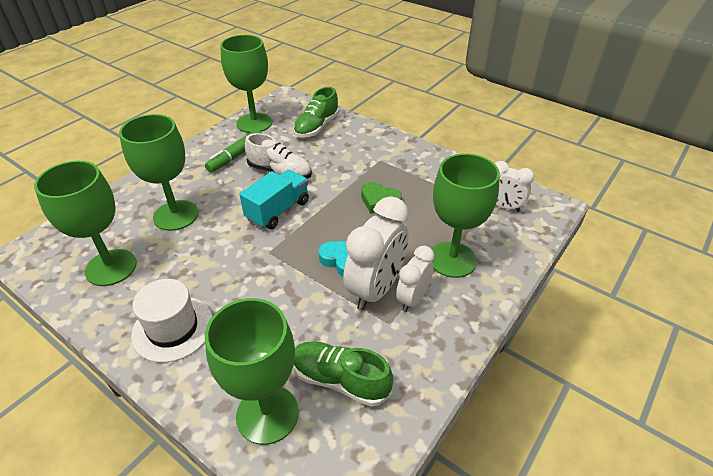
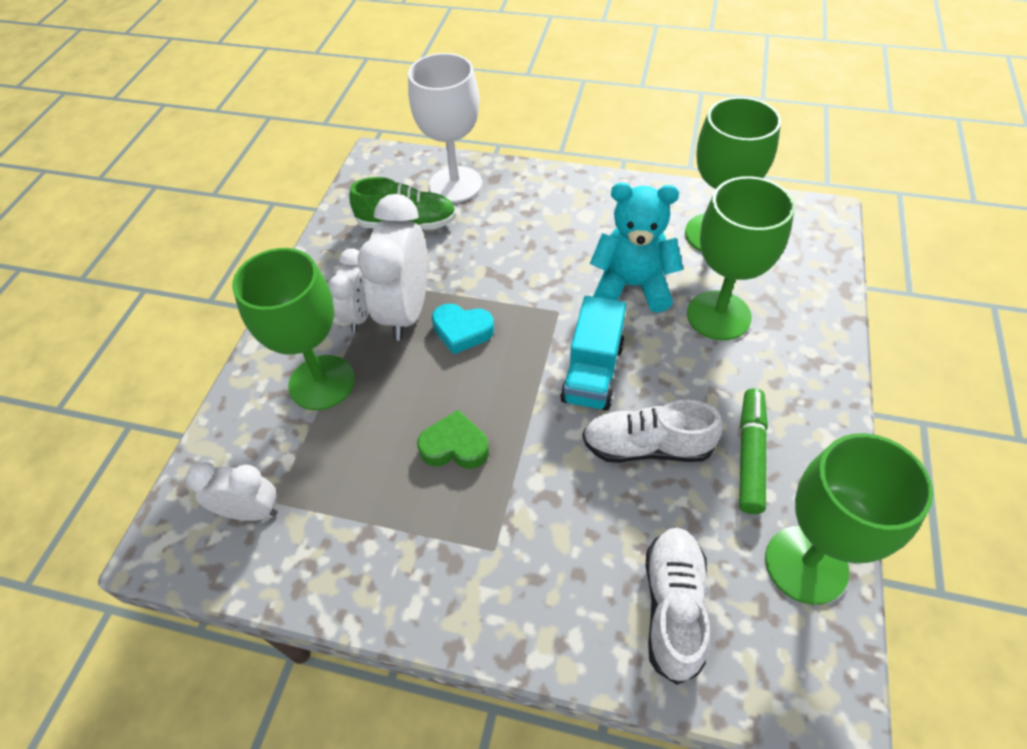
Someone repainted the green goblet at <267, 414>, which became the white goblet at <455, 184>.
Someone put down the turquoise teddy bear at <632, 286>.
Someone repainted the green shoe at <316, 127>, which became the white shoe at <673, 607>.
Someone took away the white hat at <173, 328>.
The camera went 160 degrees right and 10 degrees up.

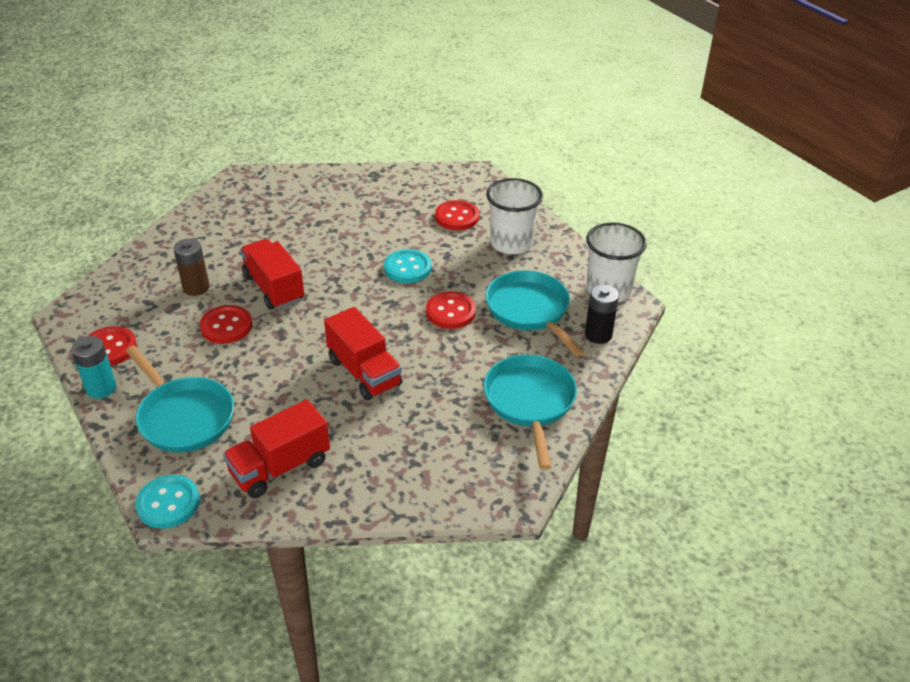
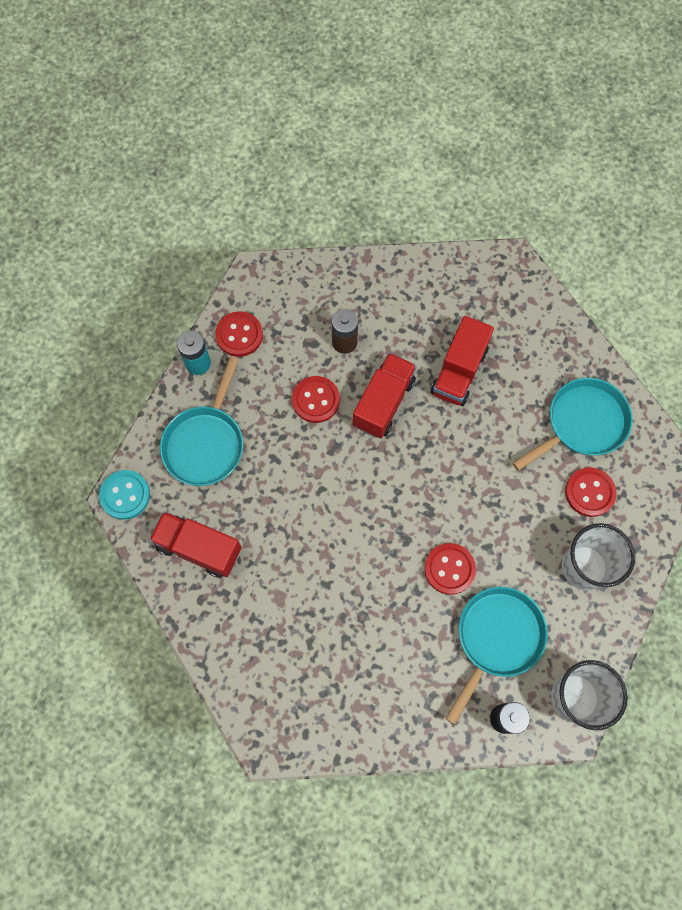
Someone carried the red truck from <364, 372> to <459, 371>.
Someone carried the turquoise pan from <530, 402> to <582, 424>.
Someone took away the turquoise button at <407, 268>.
The camera went 60 degrees right and 30 degrees up.

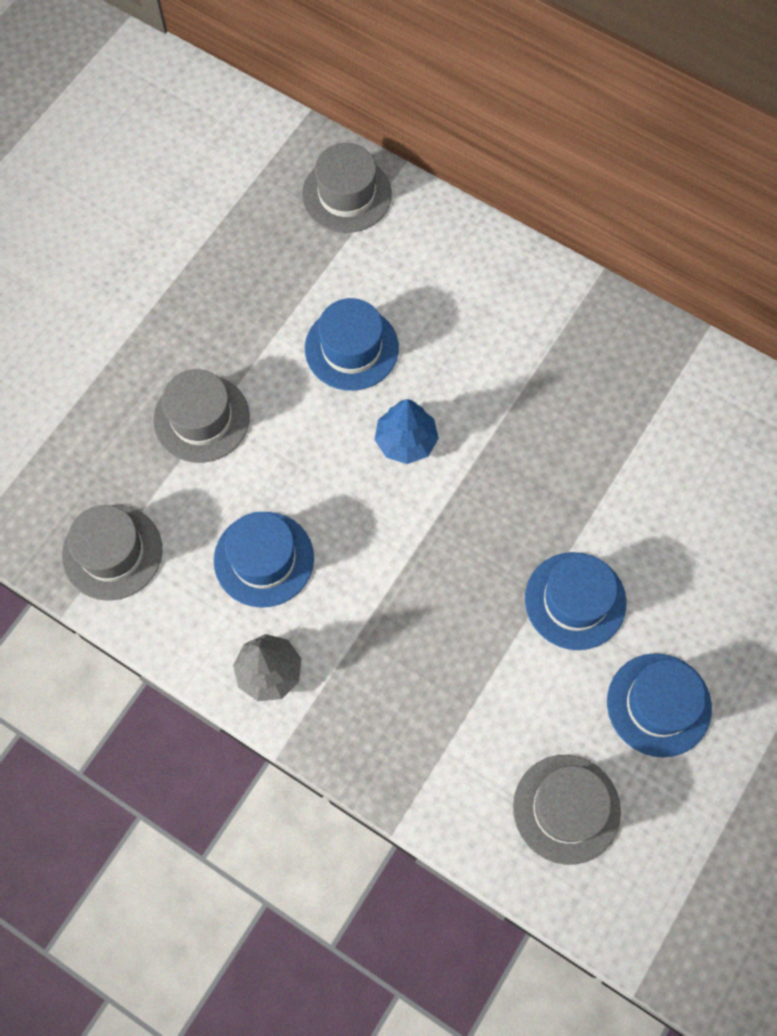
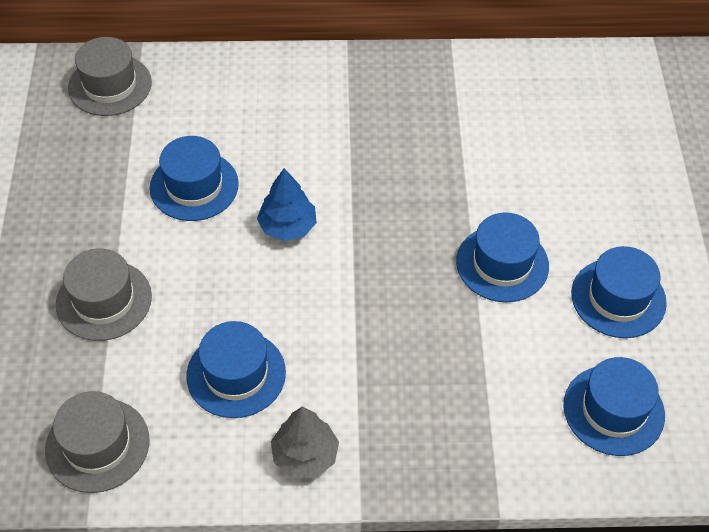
Someone repainted the grey hat at <566, 809>, which became the blue hat at <613, 410>.
The camera went 35 degrees left and 15 degrees down.

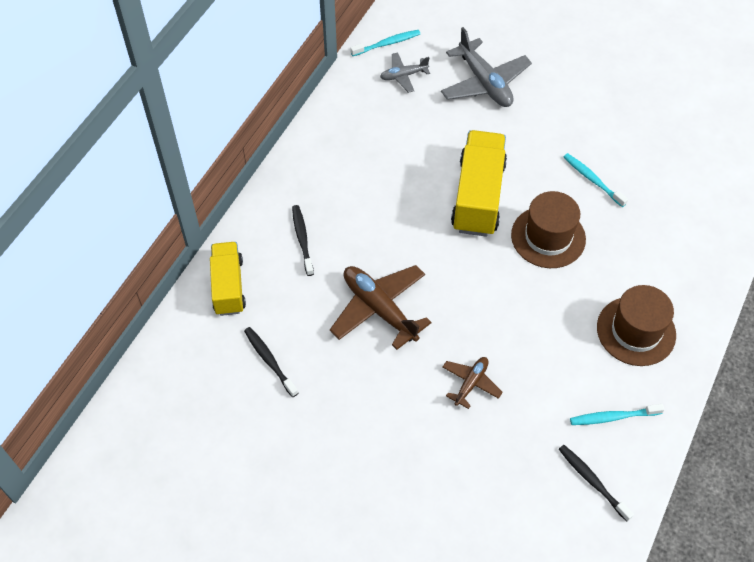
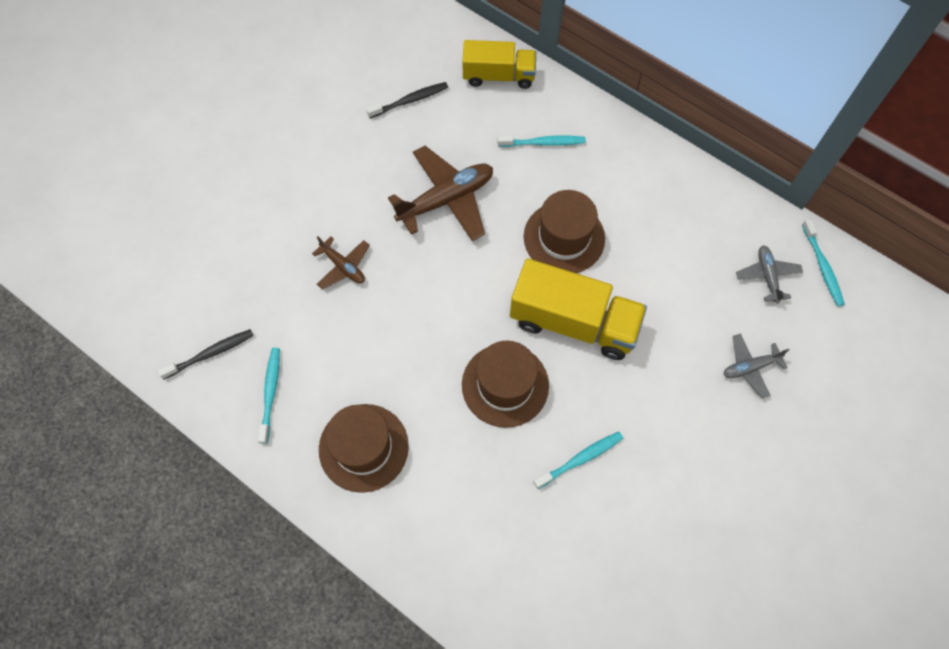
Someone repainted the black toothbrush at <302, 239>, which became the turquoise toothbrush at <543, 143>.
Someone put down the brown hat at <564, 237>.
Someone scaled the grey plane at <484, 83> by 0.54.
The camera went 100 degrees right and 10 degrees up.

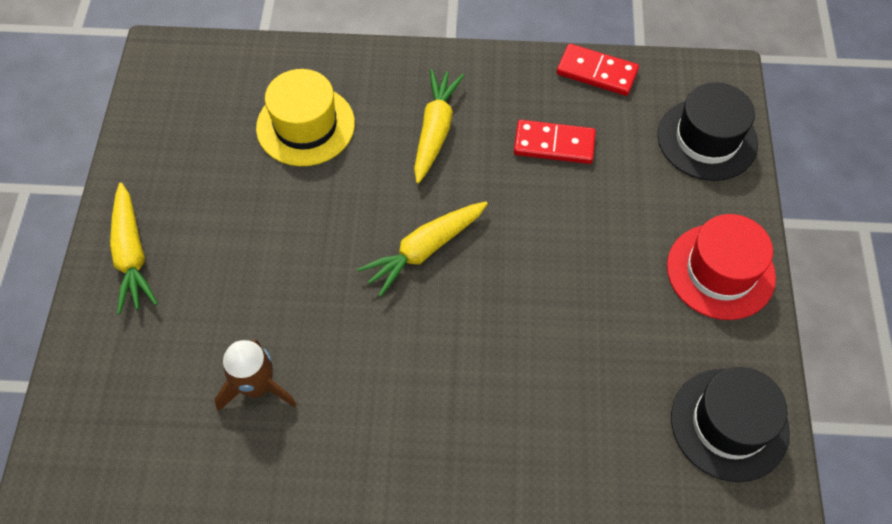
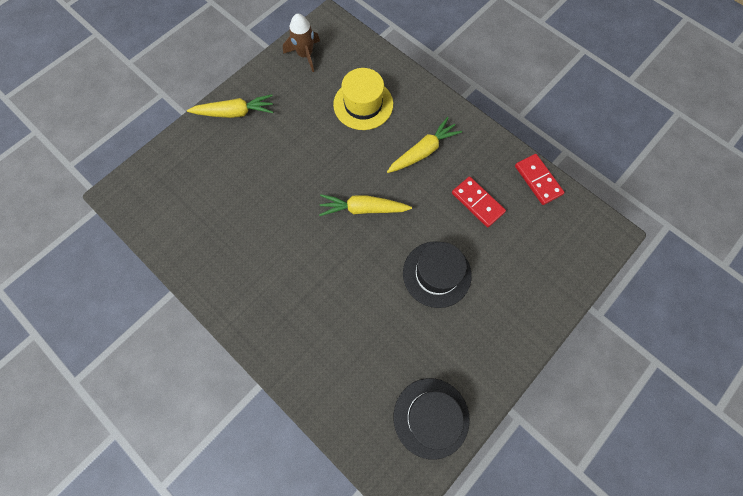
Someone rotated the yellow carrot at <132, 254> by 120 degrees counterclockwise.
Someone carried the brown rocket from <257, 386> to <305, 55>.
Someone carried the black hat from <707, 139> to <437, 274>.
Someone took away the red hat at <720, 271>.
The camera went 40 degrees right and 10 degrees up.

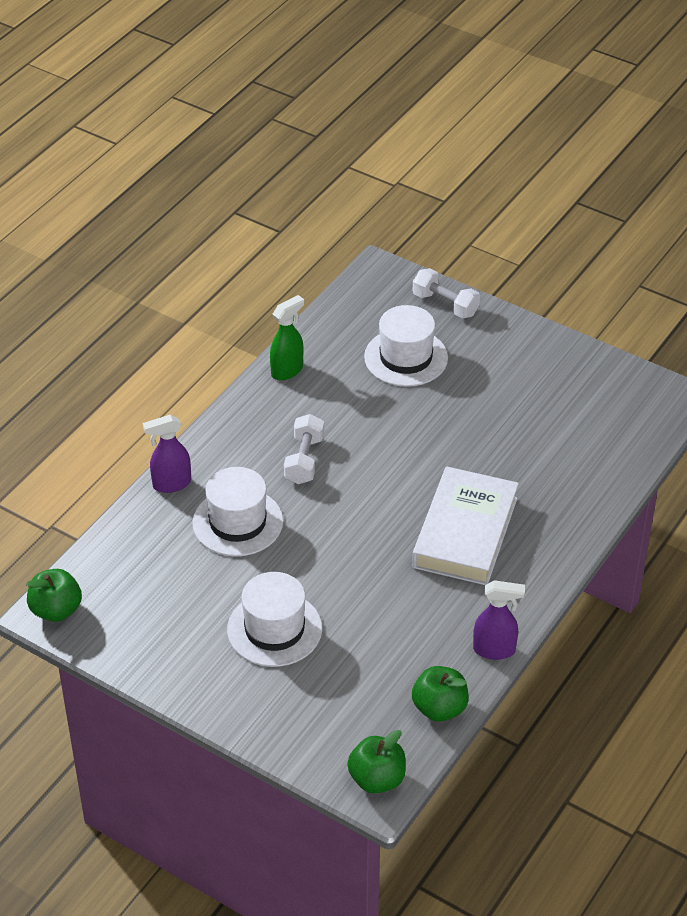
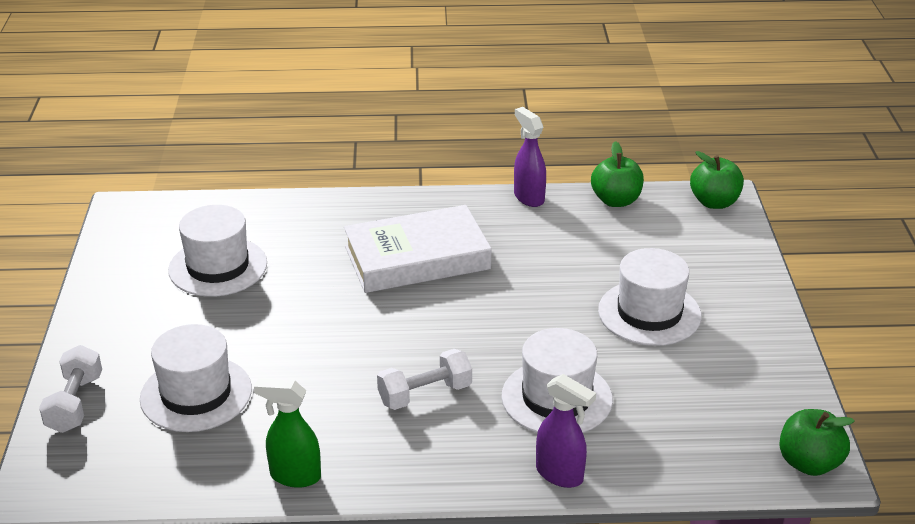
Someone put down the white hat at <218, 267>.
The camera went 125 degrees left and 10 degrees down.

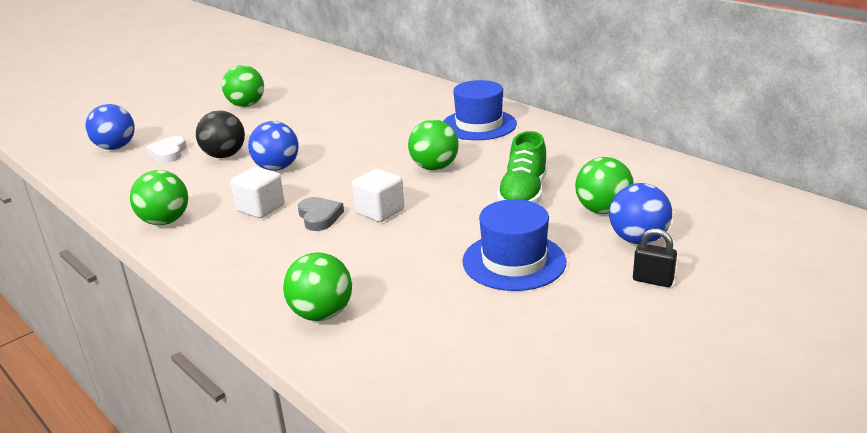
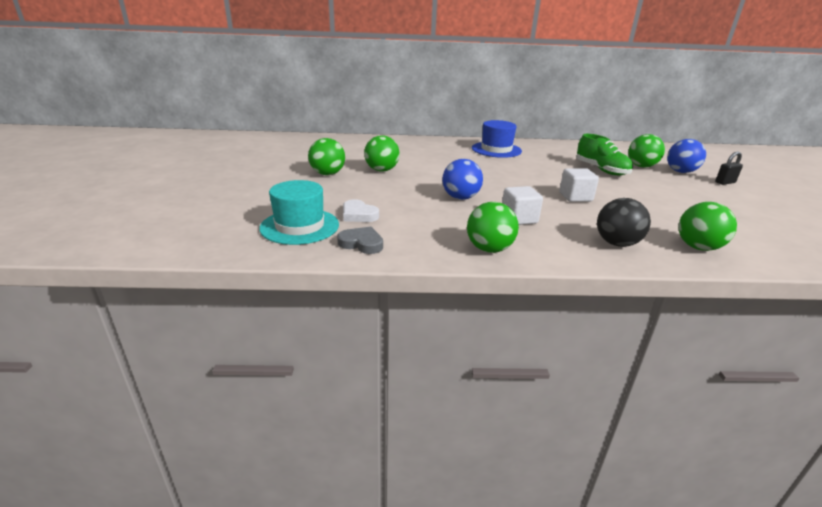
Someone swapped the blue ball at <116, 147> for the turquoise hat at <300, 226>.
Someone carried the grey heart from <319, 217> to <361, 243>.
Someone carried the green ball from <434, 167> to <382, 170>.
Someone carried the black ball from <224, 155> to <616, 243>.
Someone took away the blue hat at <514, 261>.
The camera went 50 degrees left and 0 degrees up.

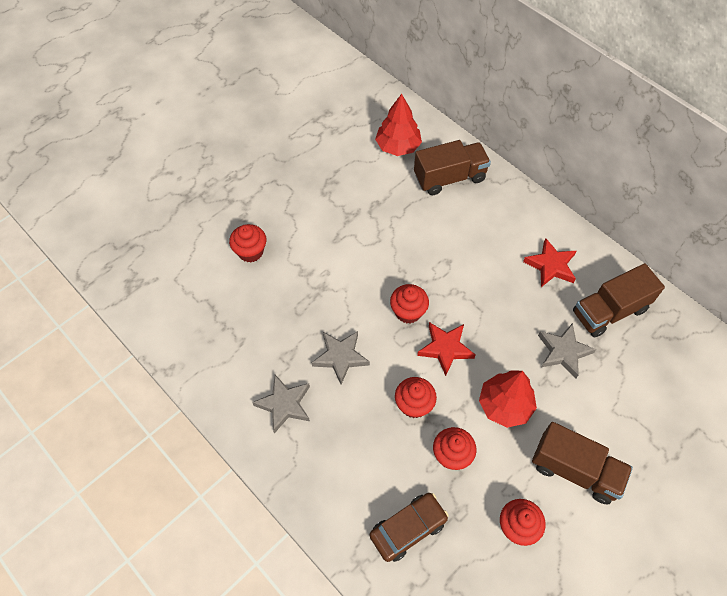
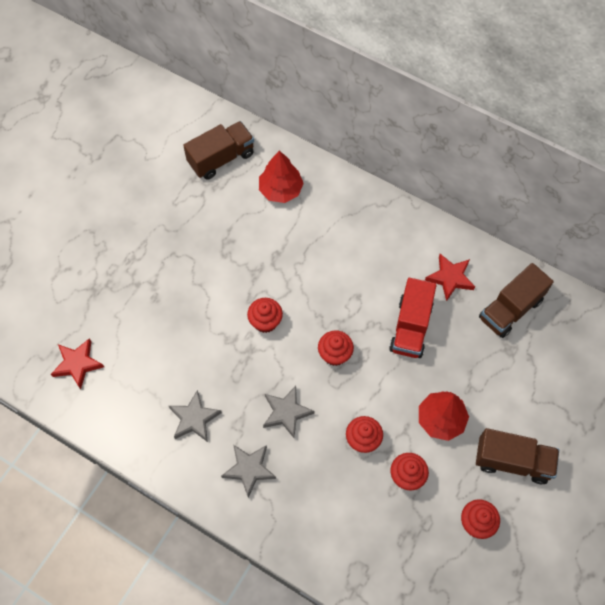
Someone carried the red star from <445, 348> to <78, 364>.
Someone carried the grey star from <563, 352> to <194, 418>.
Someone carried the brown truck from <449, 178> to <221, 158>.
Someone carried the red cupcake from <250, 252> to <265, 322>.
Someone put down the red truck at <410, 327>.
Someone took away the brown car at <408, 529>.
The camera went 15 degrees left and 5 degrees up.

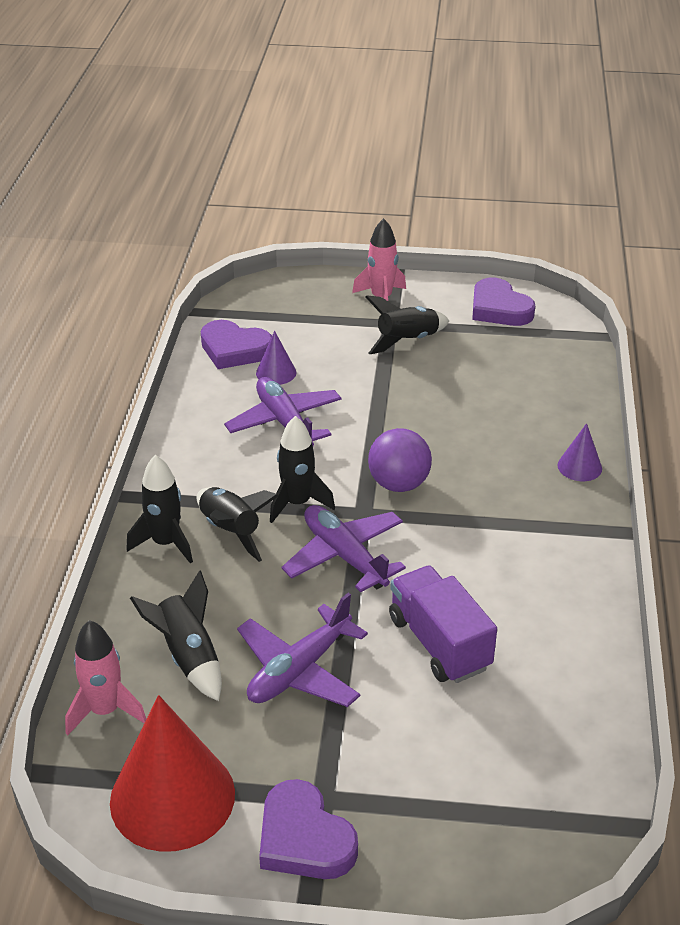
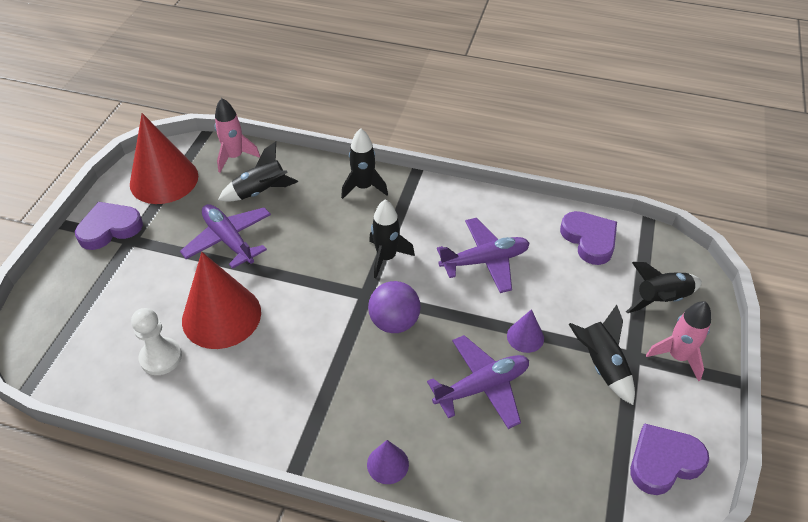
Someone put down the white pawn at <161, 357>.
Someone swapped the purple truck at <439, 643> for the red cone at <221, 316>.
Someone carried the purple plane from <344, 556> to <482, 387>.
Someone carried the purple cone from <276, 373> to <525, 337>.
Someone rotated the purple heart at <234, 349> by 120 degrees clockwise.
Someone carried the black rocket from <230, 531> to <661, 299>.
The camera went 100 degrees right and 10 degrees up.

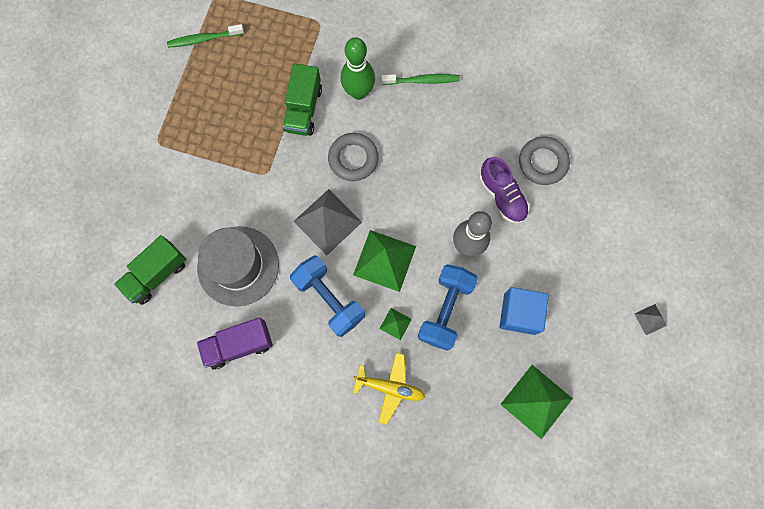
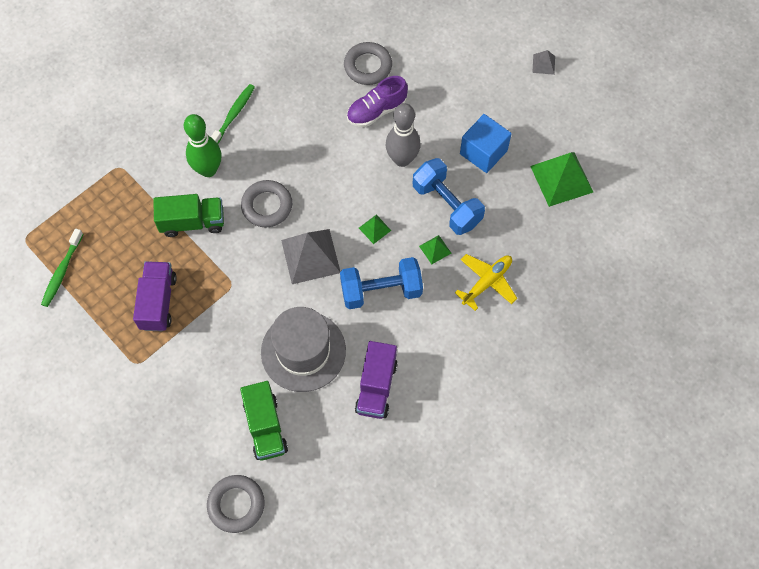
Someone put down the purple truck at <158, 302>.
Someone rotated the green truck at <303, 109> by 45 degrees counterclockwise.
Someone put down the grey ring at <236, 504>.
Someone rotated the purple shoe at <502, 196> by 150 degrees clockwise.
Someone scaled the green pyramid at <384, 260> by 0.48.
The camera went 60 degrees left and 10 degrees down.

